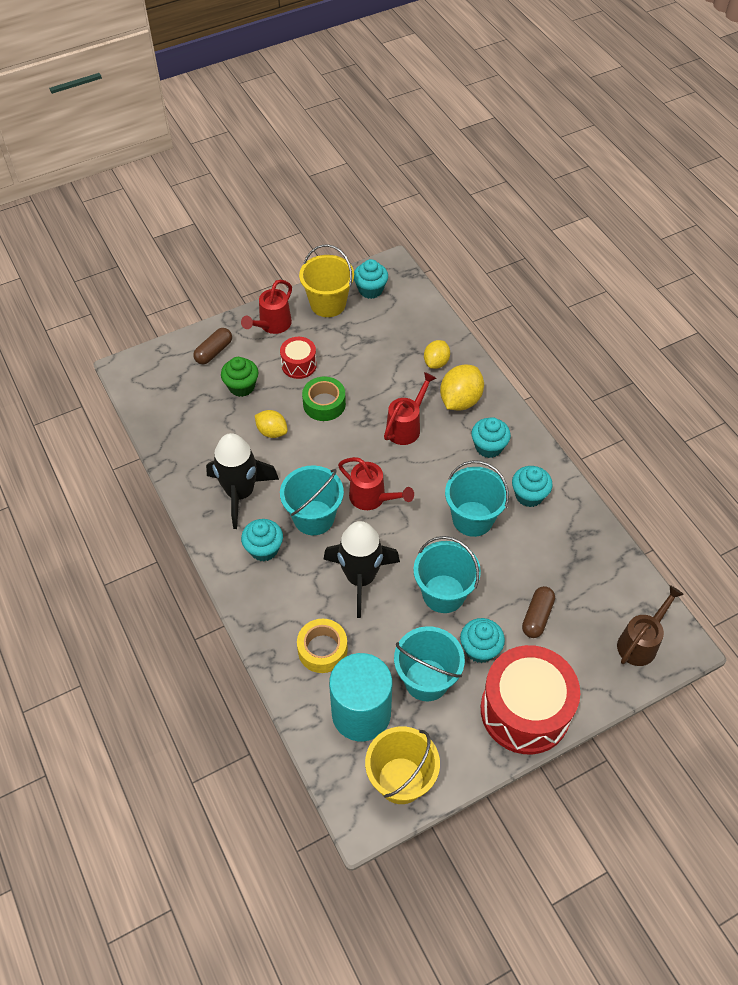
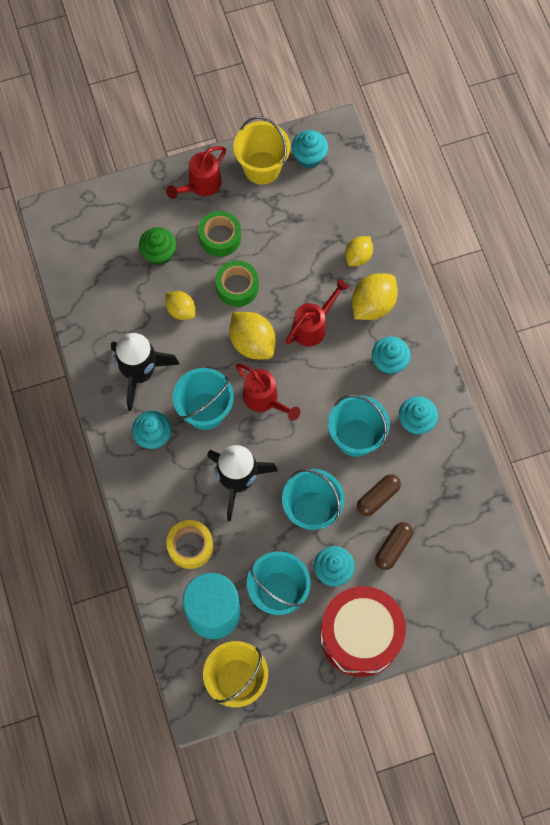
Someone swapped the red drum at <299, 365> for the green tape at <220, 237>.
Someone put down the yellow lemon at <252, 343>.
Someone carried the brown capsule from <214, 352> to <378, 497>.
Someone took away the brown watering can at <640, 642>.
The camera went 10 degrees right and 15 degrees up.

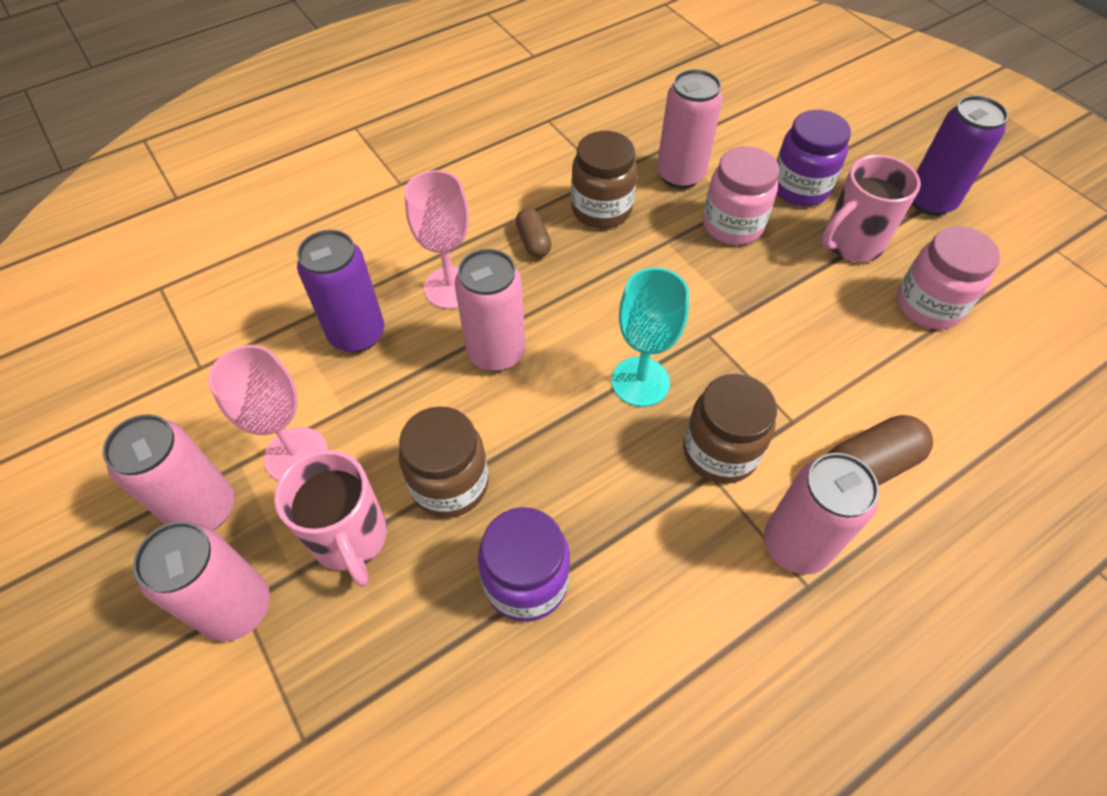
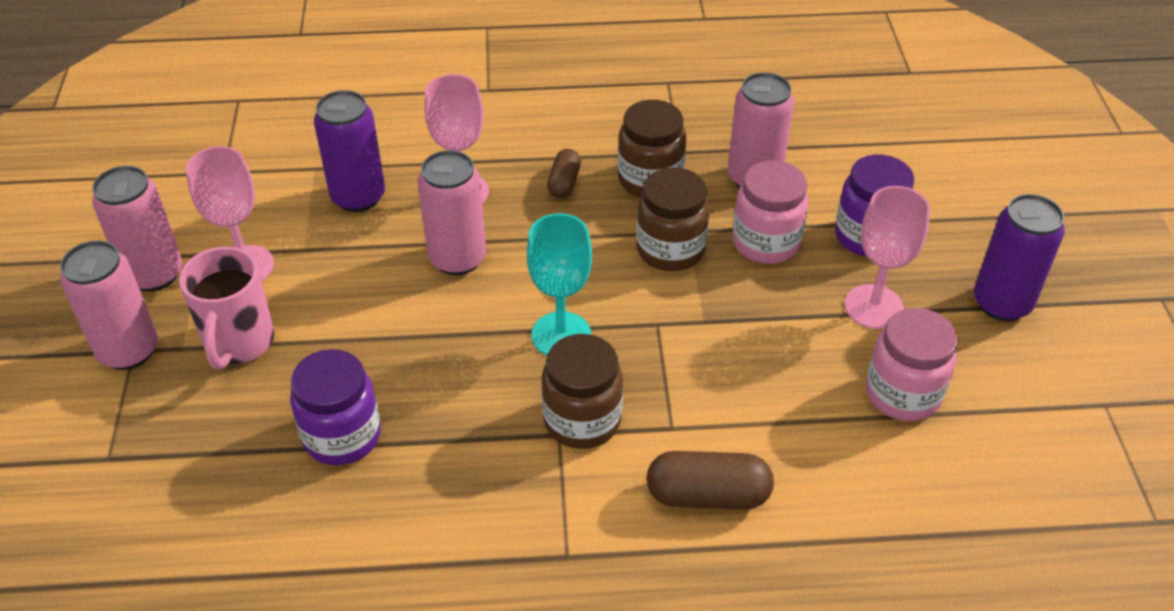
Someone carried the brown jar from <450, 484> to <670, 250>.
Someone swapped the pink mug at <850, 244> for the pink goblet at <873, 307>.
Someone took away the pink can at <795, 545>.
The camera went 30 degrees right and 10 degrees down.

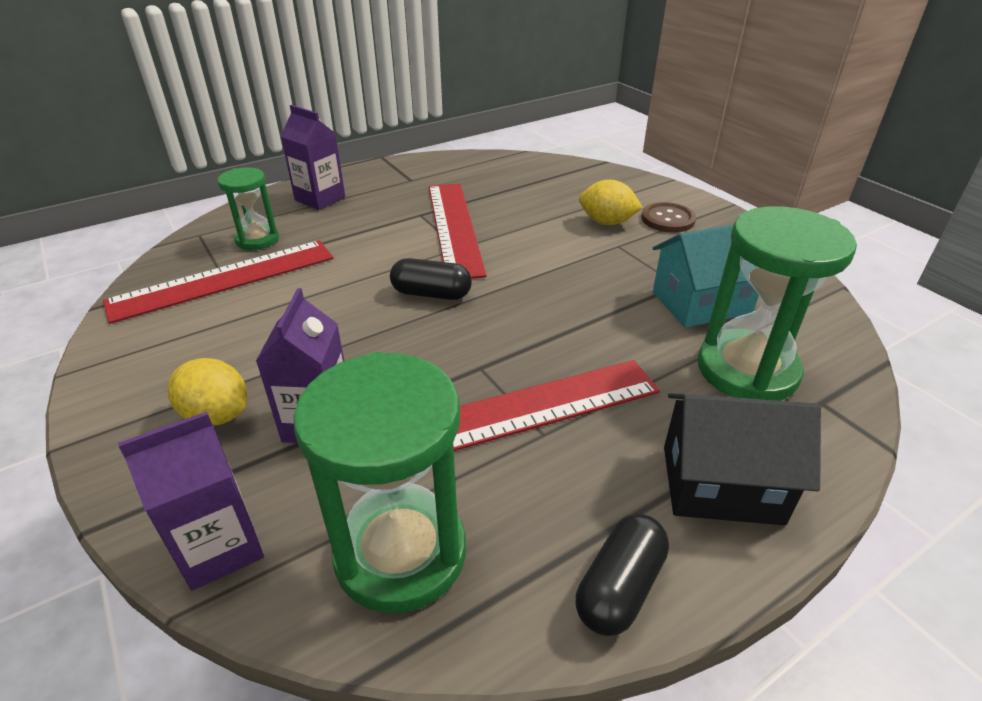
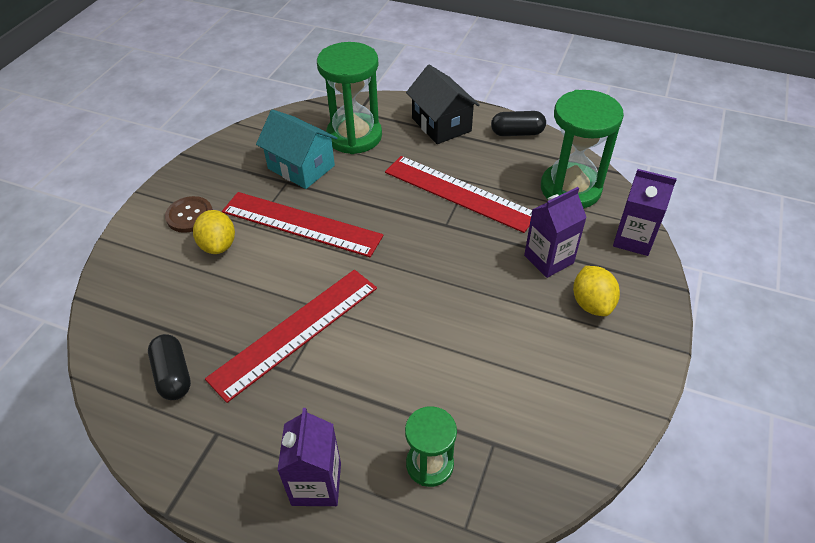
Someone carried the black capsule from <431, 294> to <173, 375>.
Someone carried the red ruler from <224, 279> to <301, 224>.
The camera went 125 degrees left and 10 degrees up.

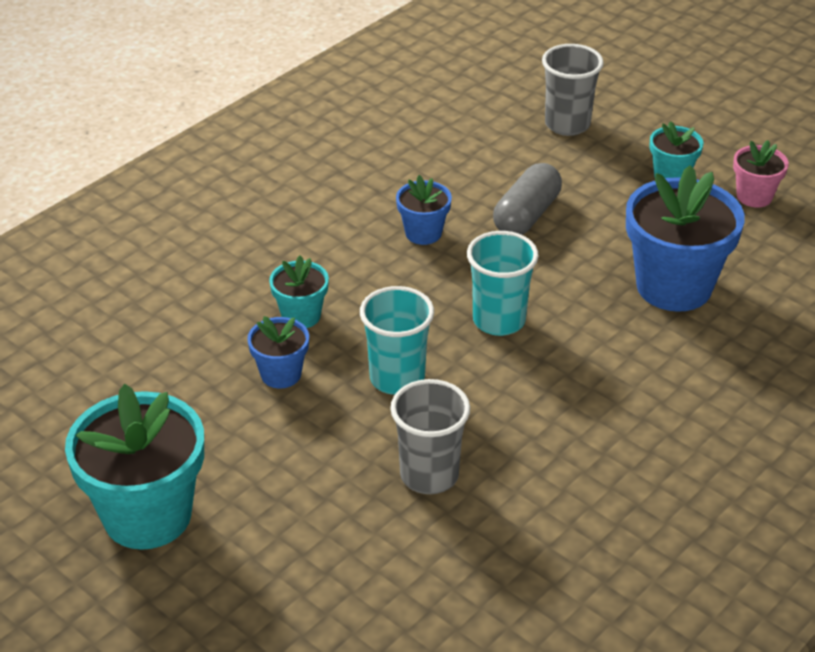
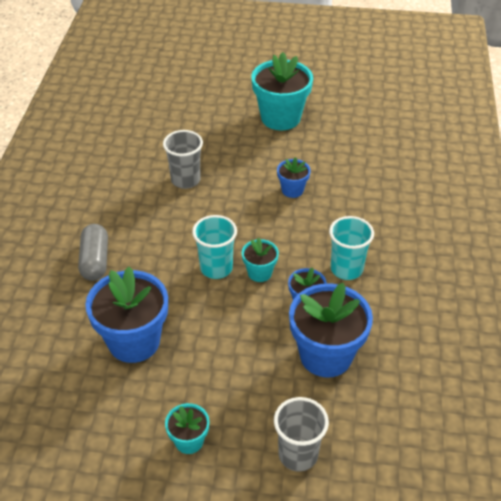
Someone carried the grey capsule from <526, 215> to <95, 260>.
Someone carried the turquoise flower pot from <301, 316> to <259, 273>.
Someone put down the blue flower pot at <326, 355>.
Someone carried the turquoise cup from <397, 378> to <346, 269>.
Someone took away the pink flower pot at <754, 196>.
The camera went 145 degrees right and 5 degrees up.

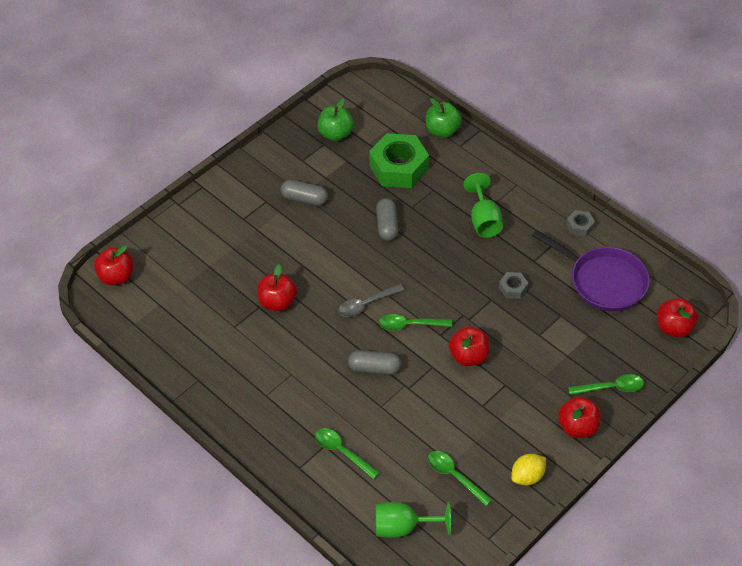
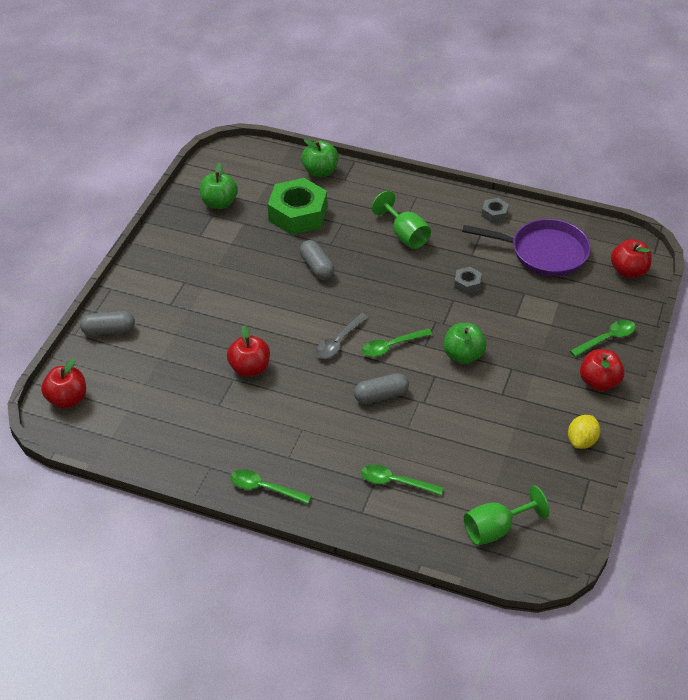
Someone carried the grey capsule from <304, 199> to <109, 330>.
Someone carried the green spoon from <454, 476> to <264, 488>.
Someone repainted the red apple at <468, 356>, which became the green apple at <463, 355>.
The camera went 25 degrees left and 5 degrees down.

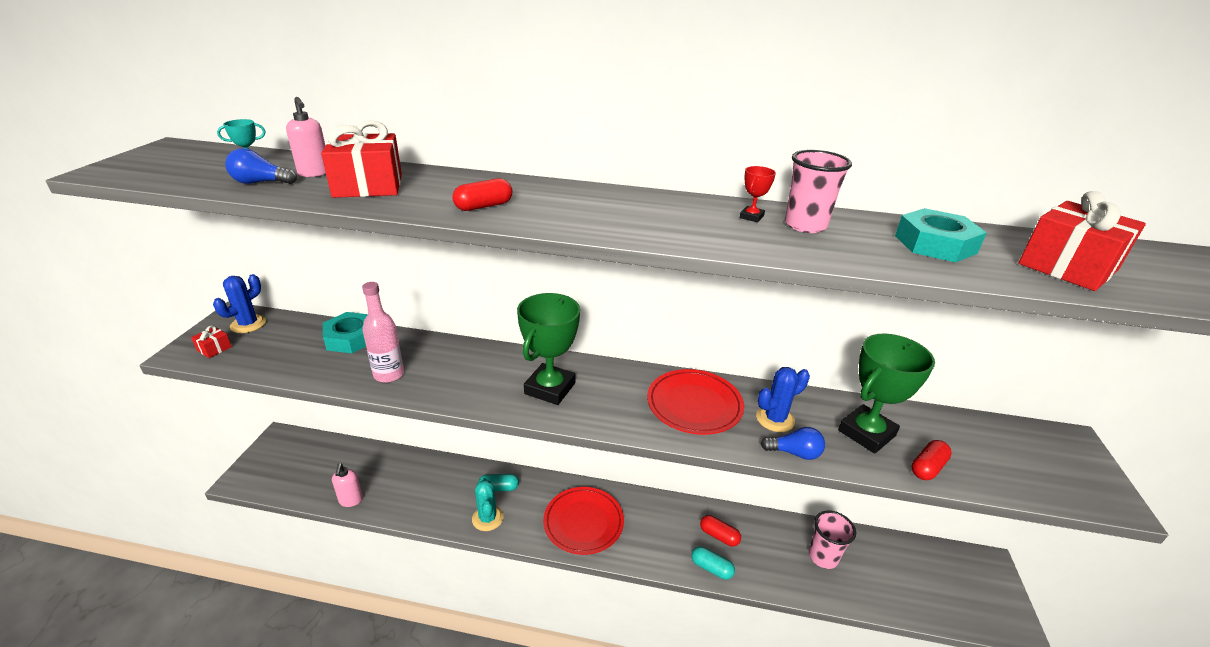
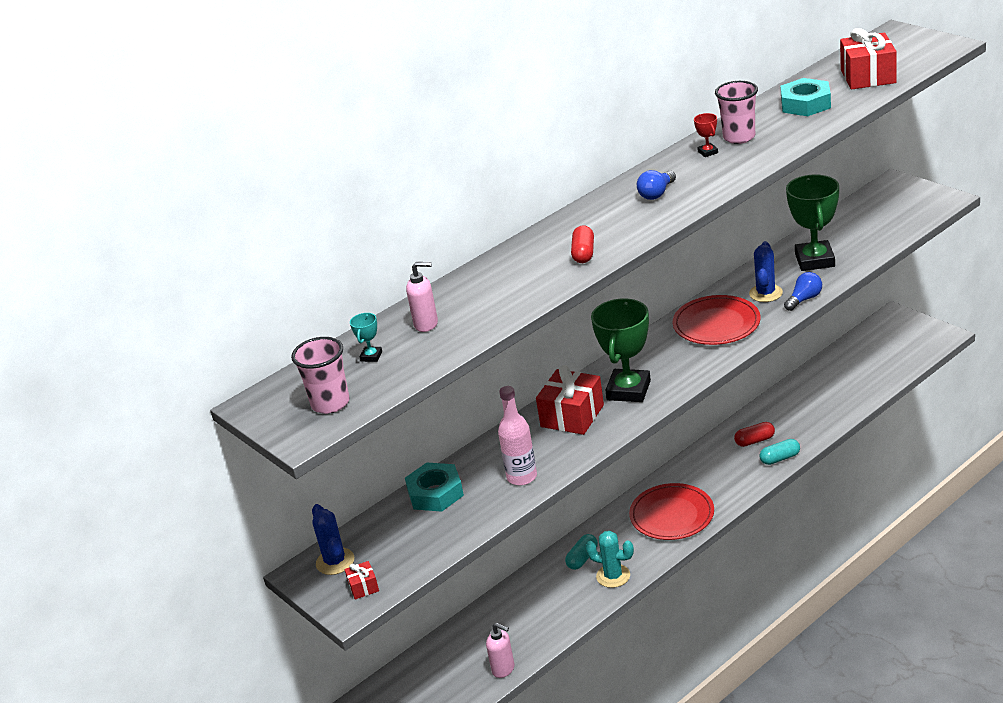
Someone carried the pink cup from <823, 557> to <330, 403>.
Someone carried the red gift from <368, 186> to <572, 416>.
Someone rotated the green trophy at <550, 388> by 45 degrees clockwise.
Someone carried the blue light bulb from <260, 182> to <656, 194>.
Someone took away the red capsule at <927, 467>.
The camera went 45 degrees left and 0 degrees up.

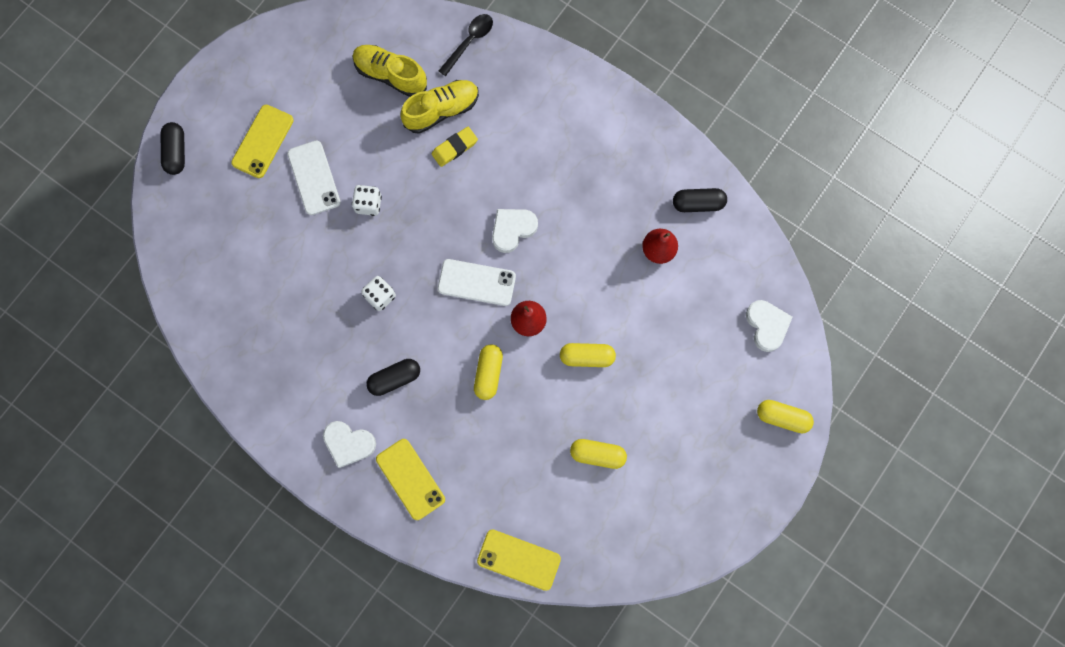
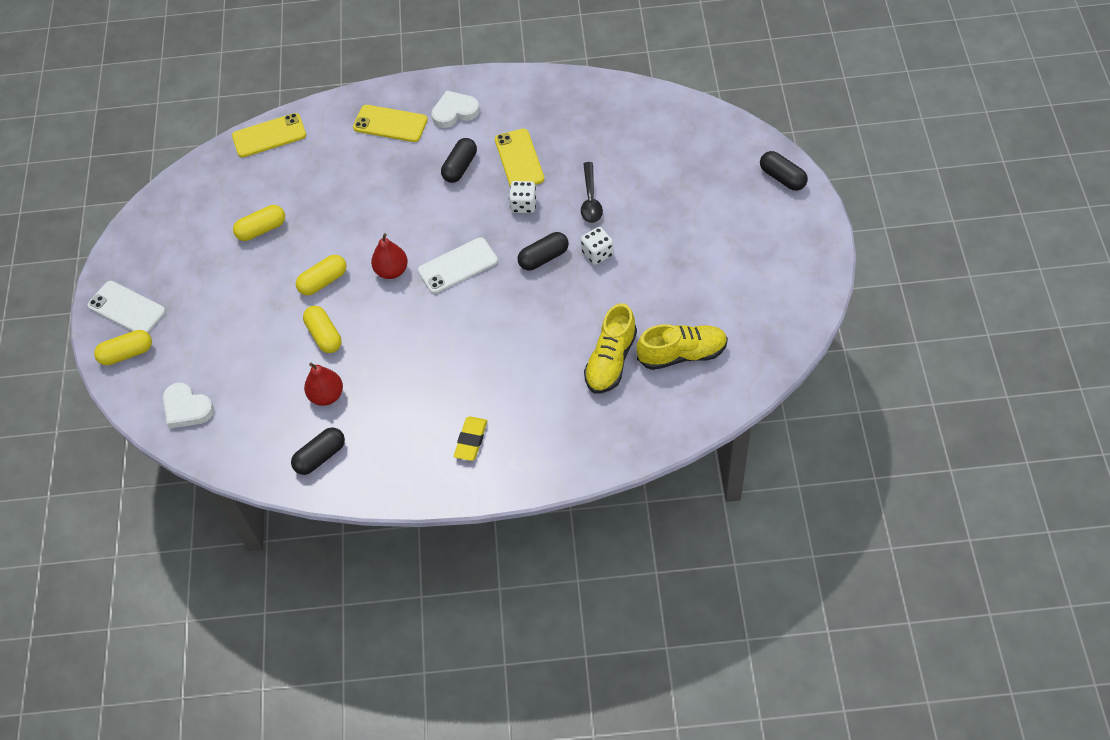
Someone carried the white phone from <314, 178> to <126, 308>.
Someone carried the yellow capsule from <488, 373> to <324, 335>.
Someone carried the yellow eraser from <454, 148> to <471, 440>.
Someone carried the yellow phone from <263, 141> to <519, 159>.
Someone put down the black capsule at <543, 258>.
Someone carried the black spoon from <469, 41> to <590, 200>.
Someone took away the white heart at <512, 229>.
The camera went 145 degrees right and 20 degrees down.

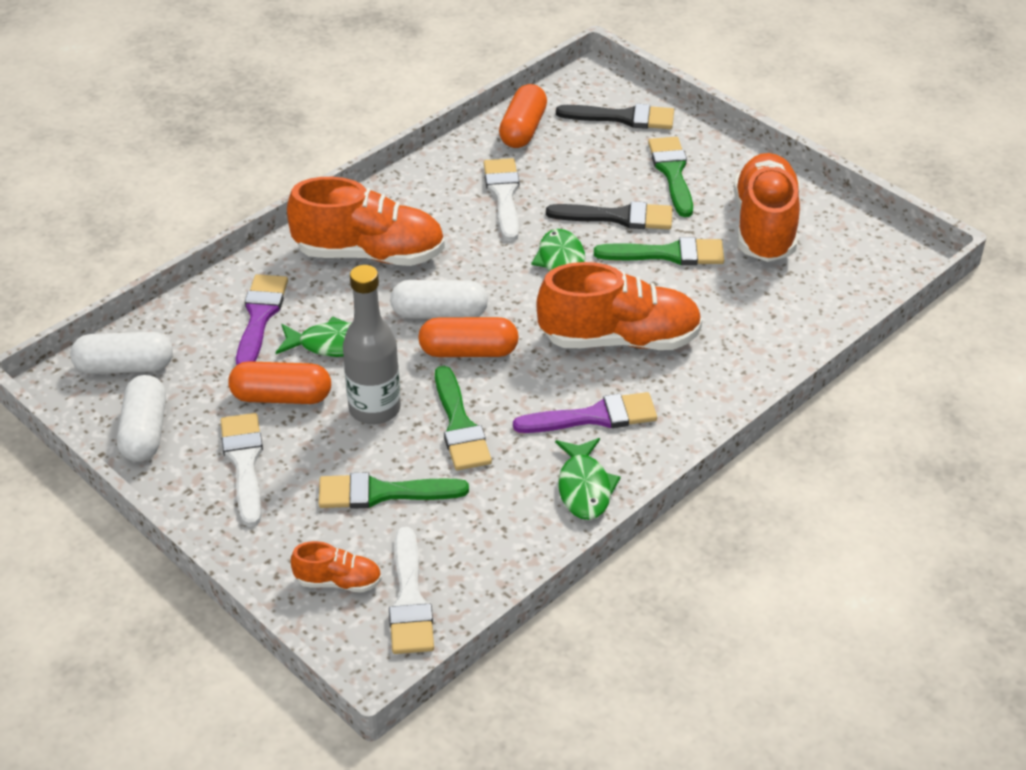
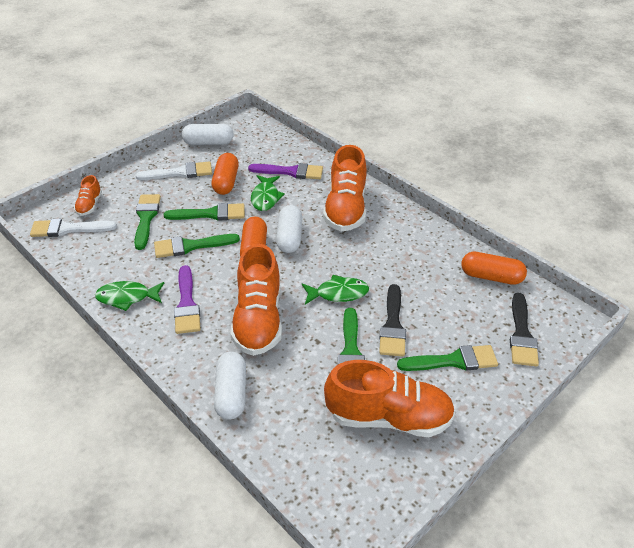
Someone swapped the grey bottle at <374, 409> for the green brush at <211, 214>.
Someone carried the white capsule from <125, 367> to <231, 393>.
Someone took away the white brush at <503, 195>.
The camera went 90 degrees right and 0 degrees up.

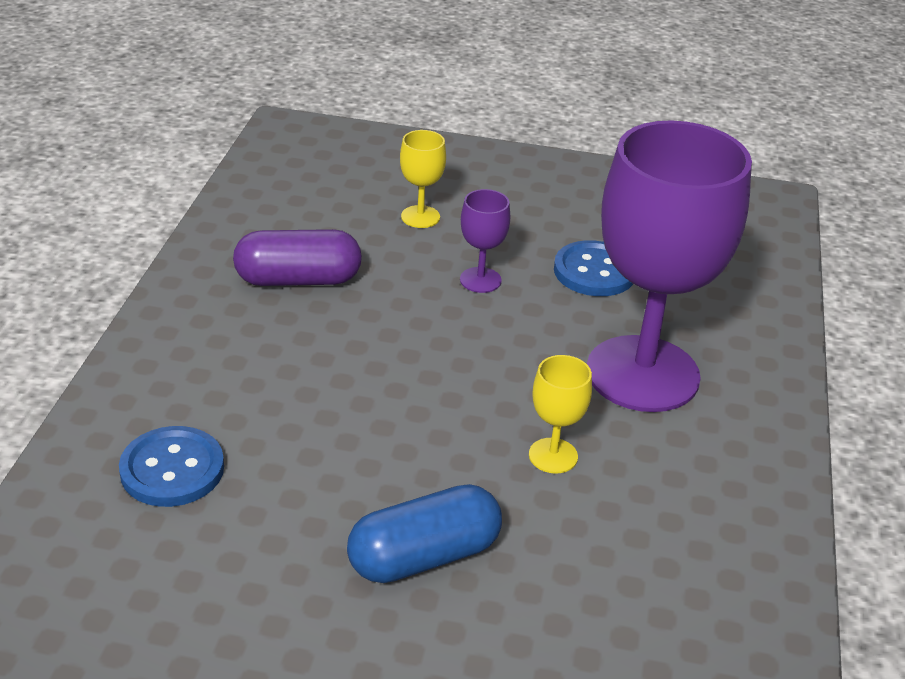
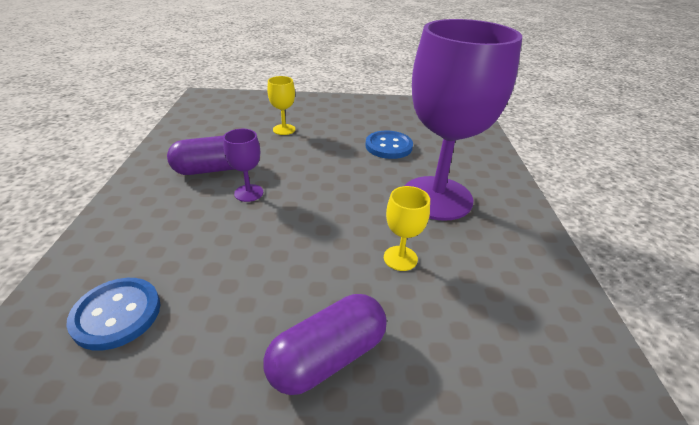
Someone carried the purple goblet from <480, 280> to <248, 193>.
Someone repainted the blue capsule at <424, 556>, which became the purple capsule at <328, 357>.
The camera went 10 degrees left and 0 degrees up.

